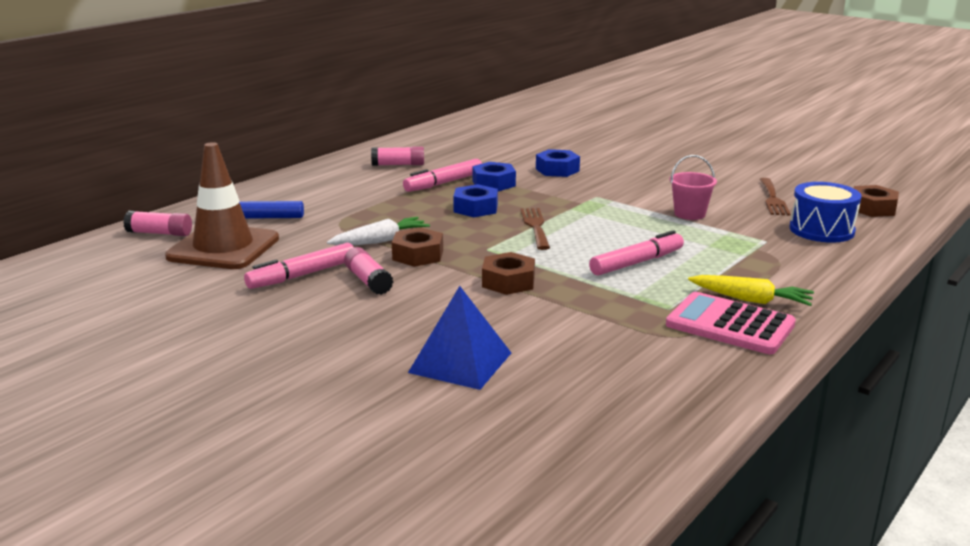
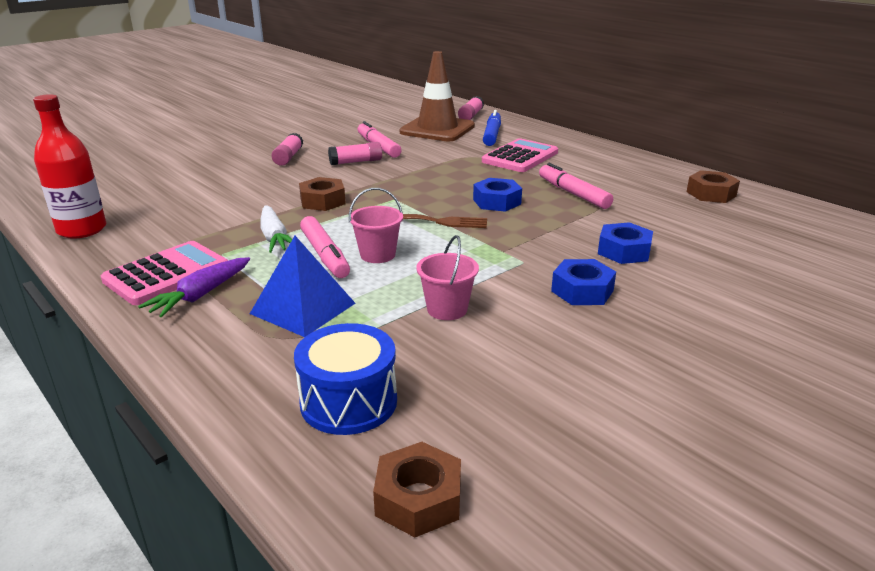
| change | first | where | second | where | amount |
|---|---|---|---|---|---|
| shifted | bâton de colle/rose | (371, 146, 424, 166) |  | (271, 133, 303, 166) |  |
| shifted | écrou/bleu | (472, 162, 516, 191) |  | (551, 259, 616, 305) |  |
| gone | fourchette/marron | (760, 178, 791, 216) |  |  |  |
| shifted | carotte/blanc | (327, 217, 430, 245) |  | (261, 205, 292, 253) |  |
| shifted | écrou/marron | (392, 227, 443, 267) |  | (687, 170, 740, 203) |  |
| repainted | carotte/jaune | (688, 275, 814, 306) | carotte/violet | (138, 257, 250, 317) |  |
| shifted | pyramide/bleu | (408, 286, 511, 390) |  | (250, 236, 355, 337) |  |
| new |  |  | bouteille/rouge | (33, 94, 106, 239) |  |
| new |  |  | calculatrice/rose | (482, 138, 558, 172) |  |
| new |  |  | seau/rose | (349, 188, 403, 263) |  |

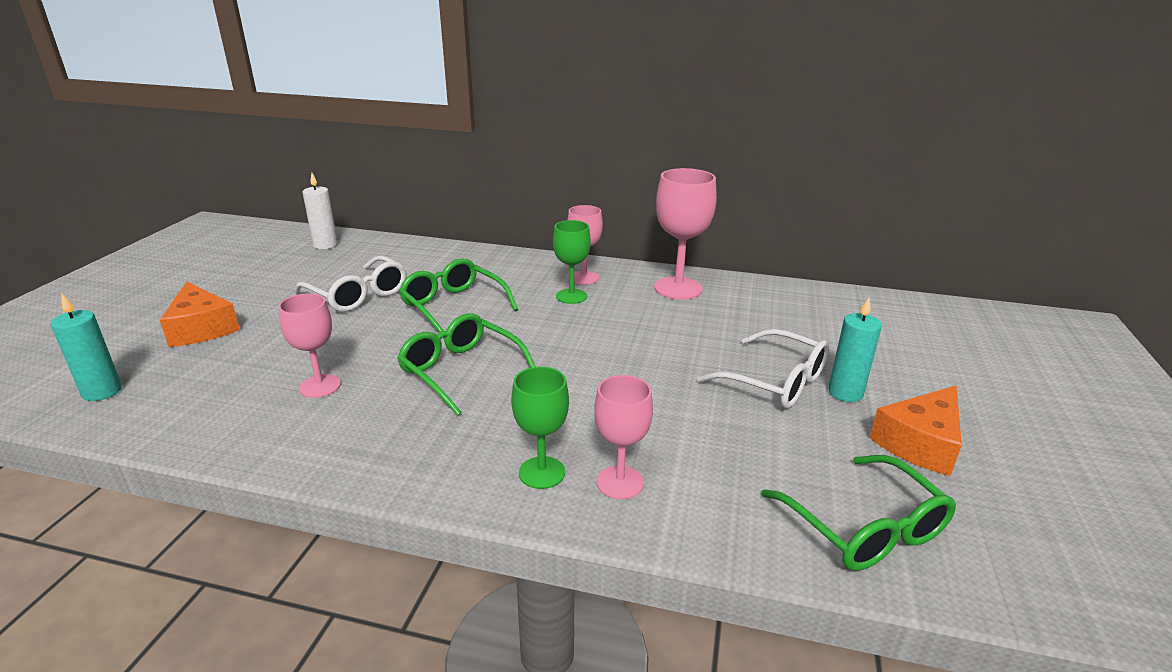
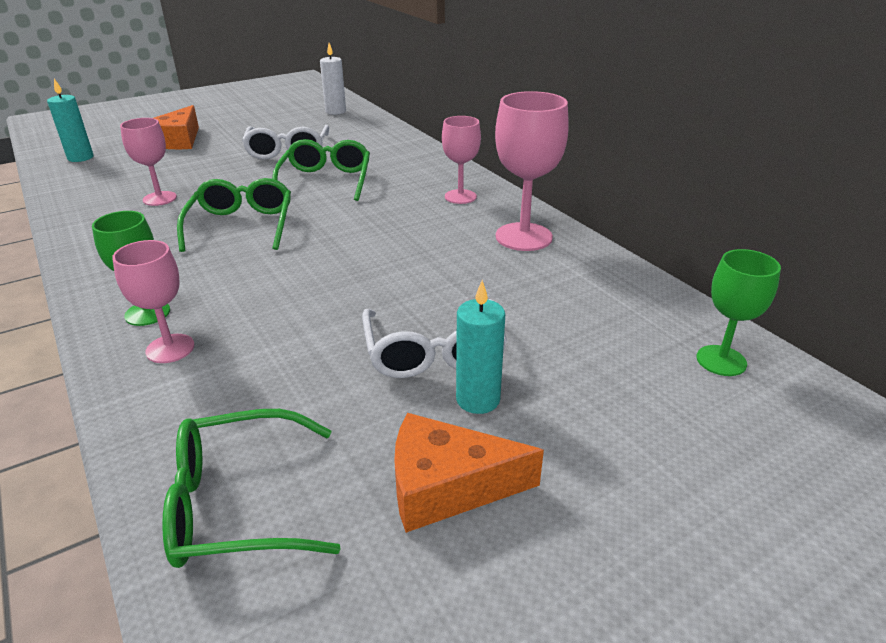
| change | first | where | second | where | amount |
|---|---|---|---|---|---|
| shifted | verre à pied/vert | (553, 220, 591, 304) |  | (697, 249, 781, 376) |  |
| rotated | lunettes/vert | (761, 455, 956, 571) |  | (162, 409, 341, 568) | 60 degrees clockwise |

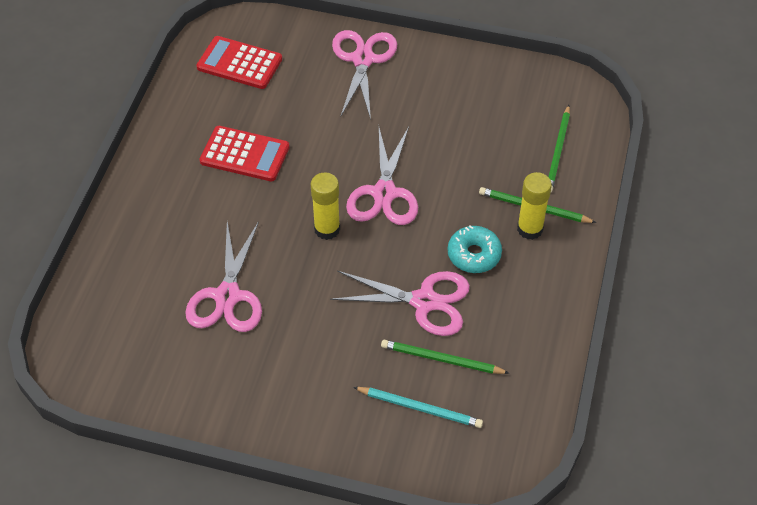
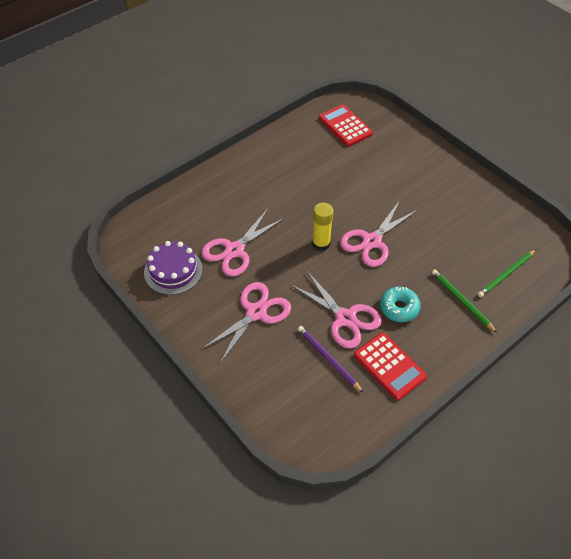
| change | first | where | second | where | amount |
|---|---|---|---|---|---|
| shifted | ciseaux/rose | (332, 30, 397, 120) |  | (201, 282, 291, 365) |  |
| shifted | calculatrice/rouge | (200, 126, 290, 181) |  | (354, 332, 427, 400) |  |
| gone | bâton de colle/jaune | (517, 172, 552, 240) |  |  |  |
| repainted | crayon/vert | (381, 340, 509, 374) | crayon/violet | (298, 326, 364, 393) |  |
| gone | crayon/turquoise | (353, 387, 483, 428) |  |  |  |
| new |  |  | gâteau/violet | (144, 241, 202, 295) |  |

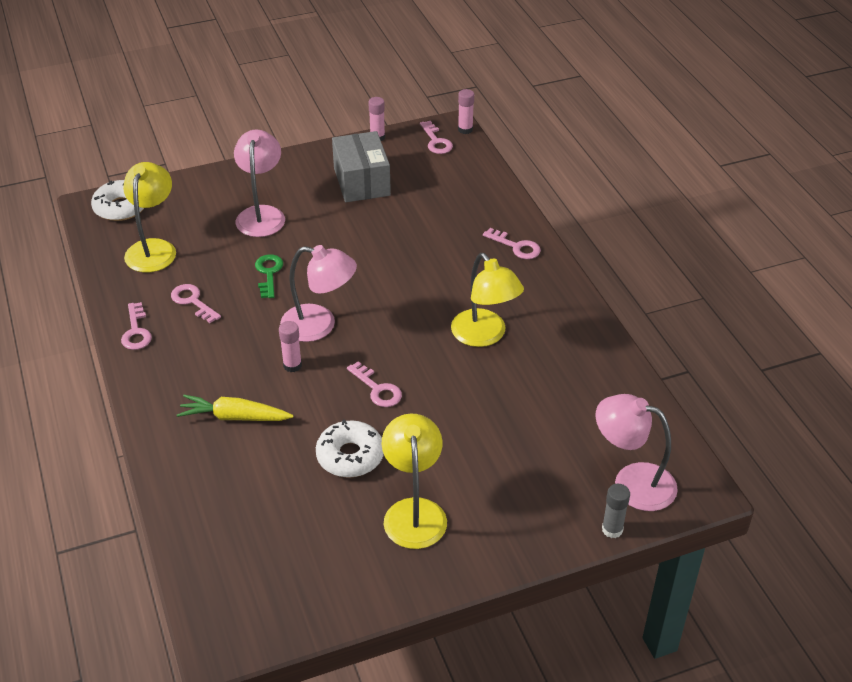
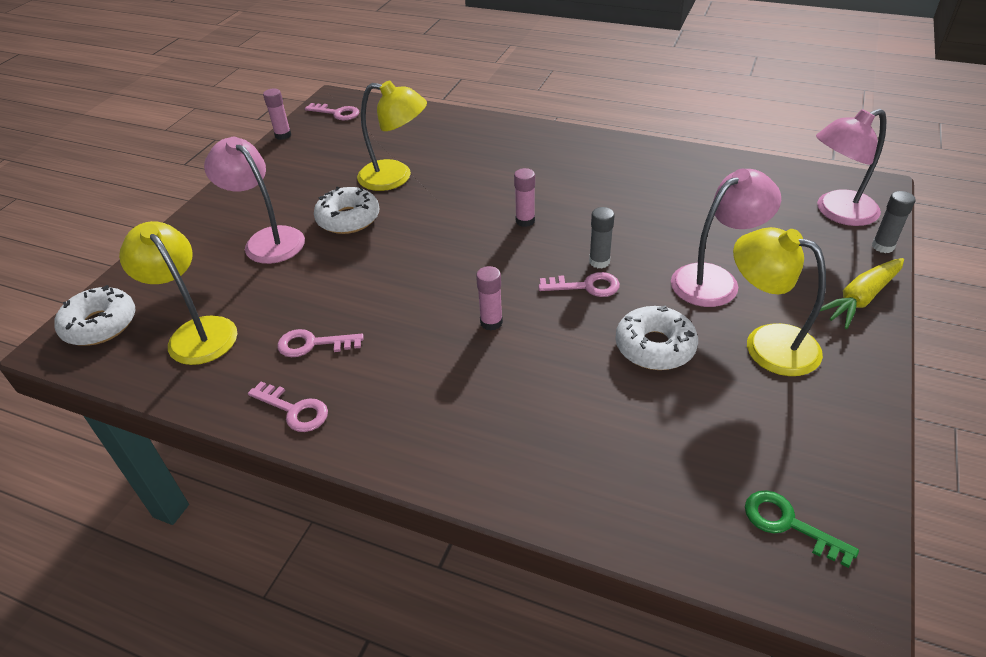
| change | first | where | second | where | amount |
|---|---|---|---|---|---|
| shifted | bâton de colle/rose | (458, 89, 474, 134) |  | (514, 168, 535, 227) |  |
| gone | boîte/gris | (332, 131, 391, 202) |  |  |  |
| gone | clé/rose | (483, 228, 541, 259) |  |  |  |
| shifted | lampe/rose | (280, 245, 357, 342) |  | (671, 169, 781, 307) |  |
| shifted | lampe/jaune | (451, 253, 524, 347) |  | (357, 80, 427, 191) |  |
| shifted | clé/vert | (255, 254, 283, 298) |  | (745, 490, 859, 568) |  |
| shifted | carotte/jaune | (177, 395, 293, 421) |  | (820, 258, 904, 329) |  |
| new |  |  | beignet/blanc | (314, 187, 379, 234) |  |
| new |  |  | bâton de colle/gris | (589, 207, 615, 269) |  |

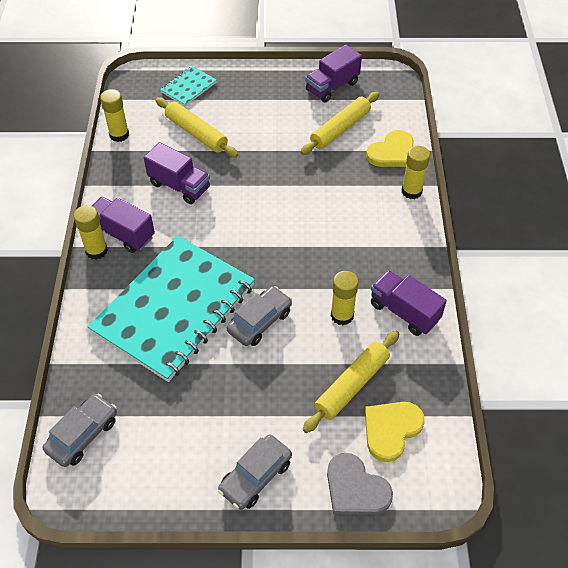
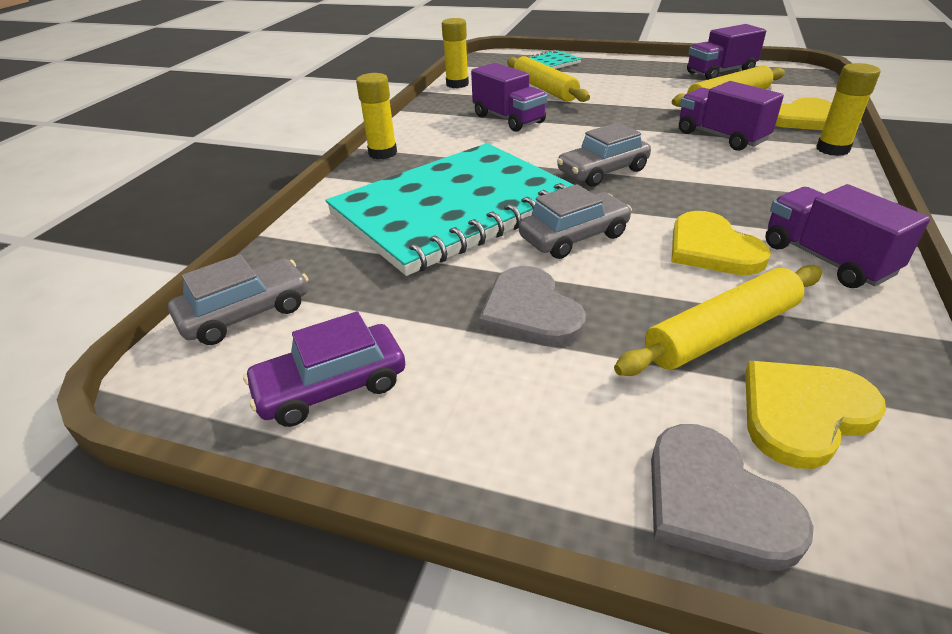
| change | first | where | second | where | amount |
|---|---|---|---|---|---|
| shifted | camion/violet | (92, 197, 155, 253) |  | (679, 81, 784, 151) |  |
| swapped | bâton de colle/jaune | (331, 271, 359, 325) | cœur/jaune | (672, 211, 771, 275) |  |
| shifted | voiture/gris | (218, 434, 292, 510) |  | (557, 122, 651, 187) |  |
| new |  |  | cœur/gris | (478, 266, 586, 347) |  |
| new |  |  | voiture/violet | (243, 311, 405, 427) |  |

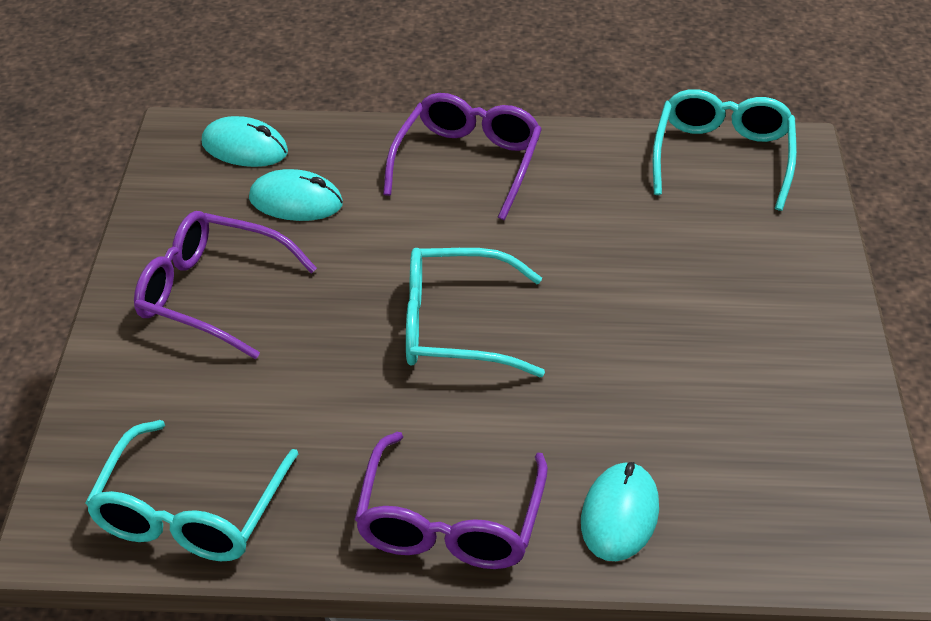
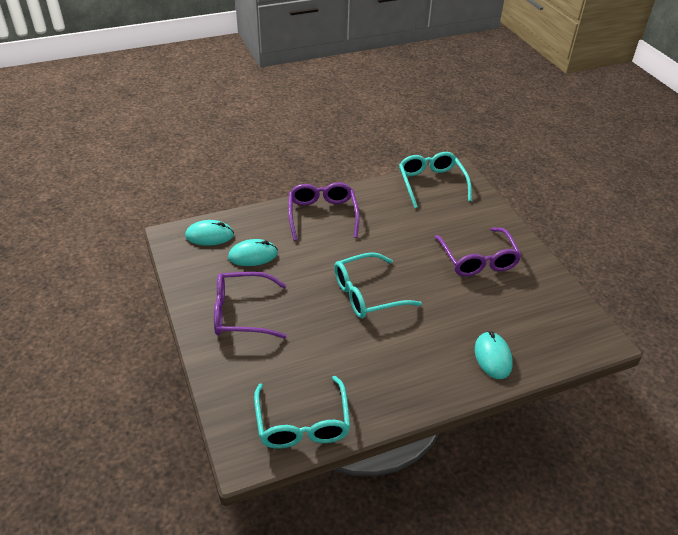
| change | first | where | second | where | amount |
|---|---|---|---|---|---|
| shifted | lunettes/violet | (355, 432, 548, 569) |  | (435, 228, 522, 276) |  |

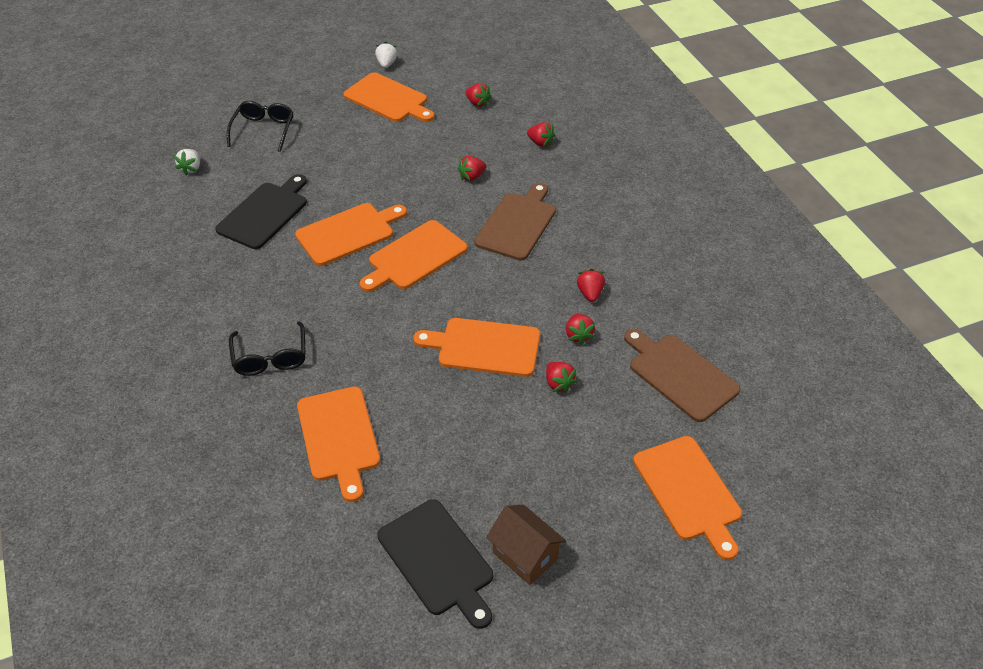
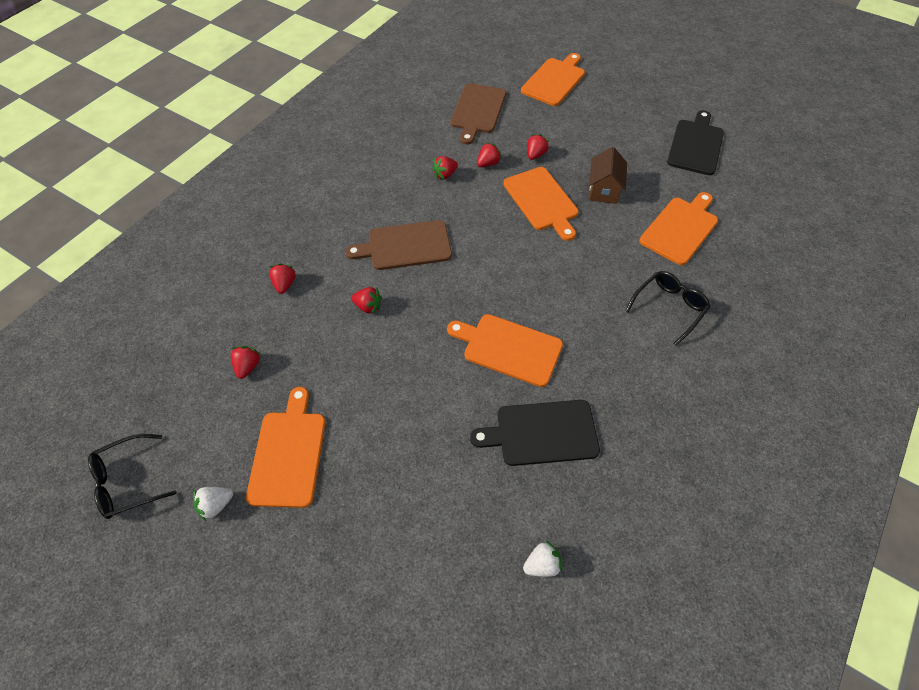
| change | first | where | second | where | amount |
|---|---|---|---|---|---|
| shifted | lunettes/noir | (227, 101, 294, 152) |  | (88, 434, 177, 519) |  |
| gone | planche à découper/orange | (360, 220, 467, 292) |  |  |  |
| shifted | maison/marron | (486, 505, 566, 585) |  | (589, 147, 627, 204) |  |

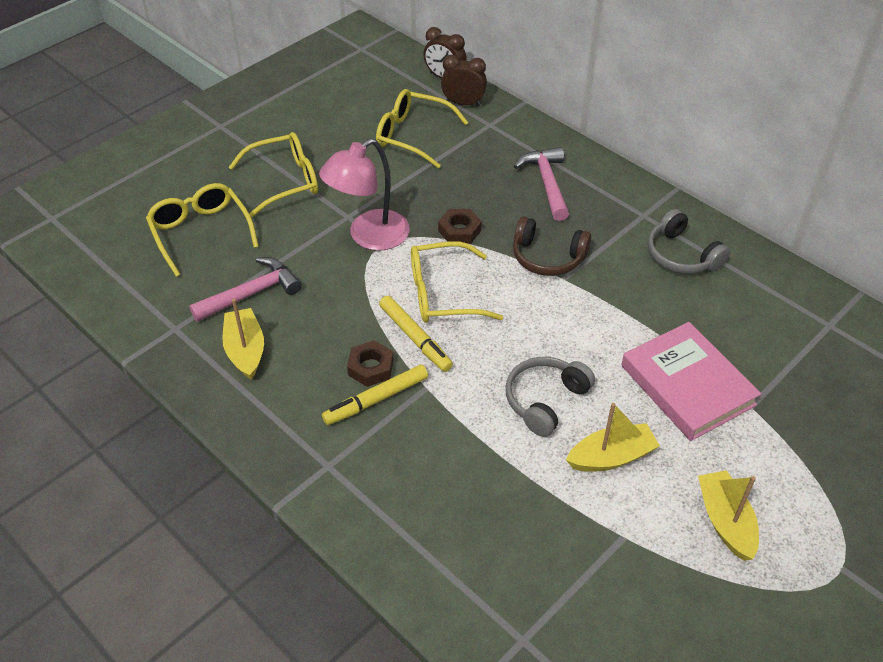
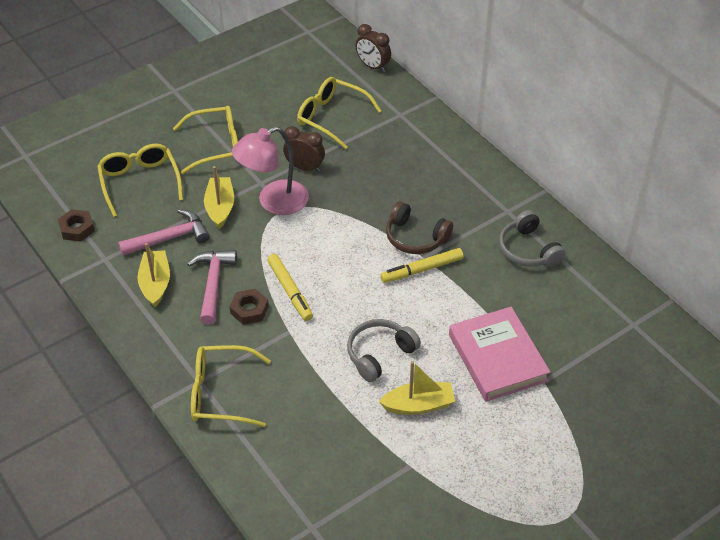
| change | first | where | second | where | amount |
|---|---|---|---|---|---|
| shifted | réveil/marron | (441, 55, 487, 106) |  | (283, 126, 325, 172) |  |
| shifted | marteau/rose | (514, 147, 569, 221) |  | (187, 250, 237, 325) |  |
| shifted | écrou/marron | (438, 209, 482, 244) |  | (58, 209, 95, 242) |  |
| shifted | lunettes/jaune | (411, 241, 503, 323) |  | (191, 345, 271, 427) |  |
| shifted | feutre/jaune | (322, 364, 428, 425) |  | (380, 248, 464, 283) |  |
| shifted | bateau/jaune | (698, 470, 759, 561) |  | (204, 166, 234, 229) |  |

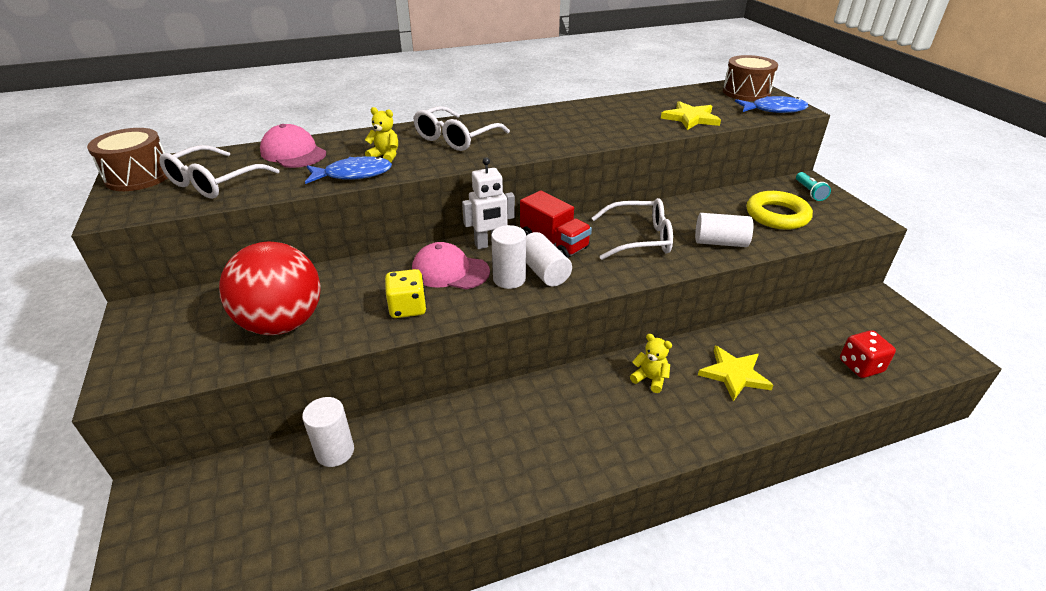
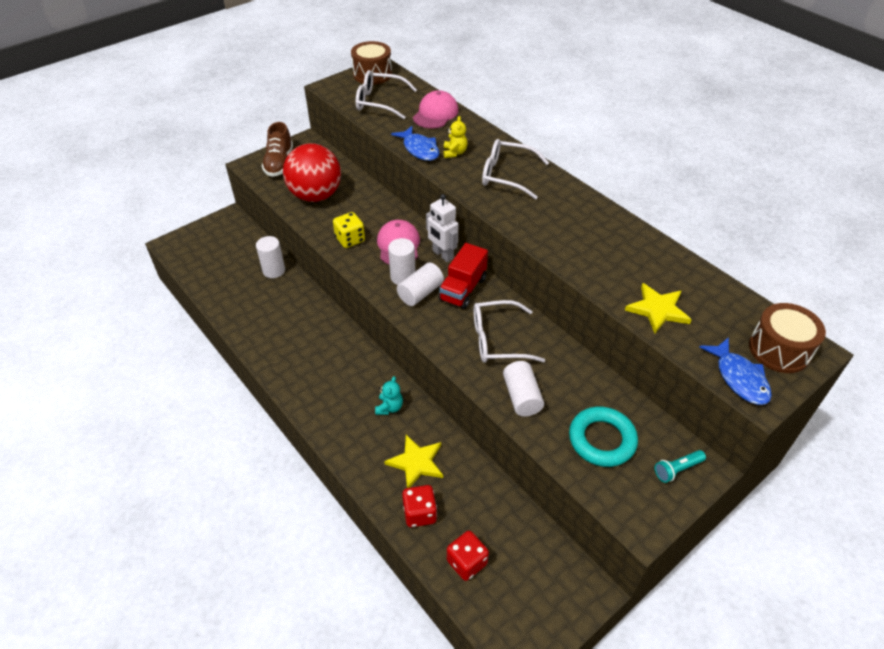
| change | first | where | second | where | amount |
|---|---|---|---|---|---|
| repainted | anneau/jaune | (747, 191, 813, 230) | anneau/turquoise | (569, 406, 638, 467) |  |
| rotated | lunettes/blanc | (592, 198, 673, 260) |  | (474, 300, 545, 363) | 105 degrees clockwise |
| repainted | ours en peluche/jaune | (630, 334, 672, 393) | ours en peluche/turquoise | (375, 376, 403, 415) |  |
| new |  |  | chaussure/marron | (262, 122, 293, 177) |  |
| new |  |  | dé/rouge | (402, 485, 437, 527) |  |

